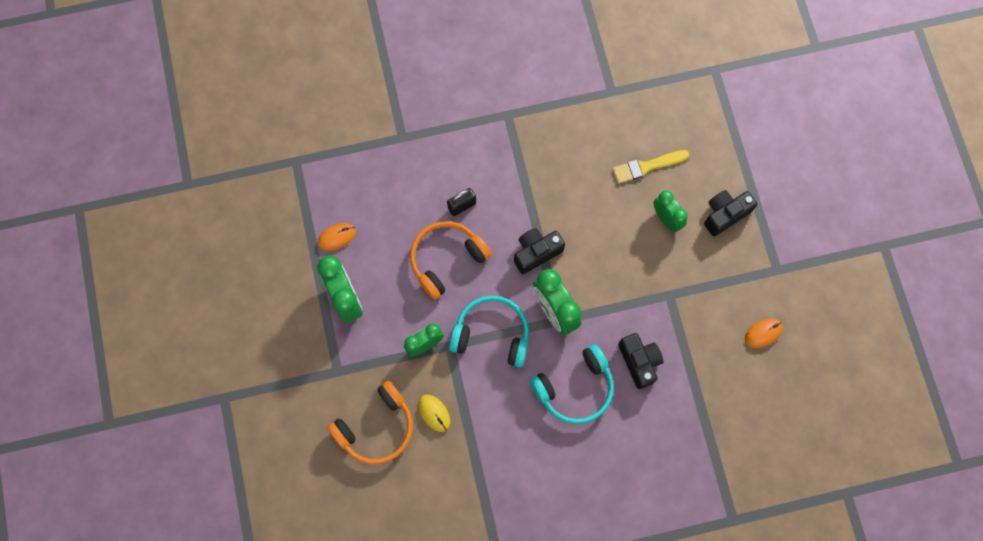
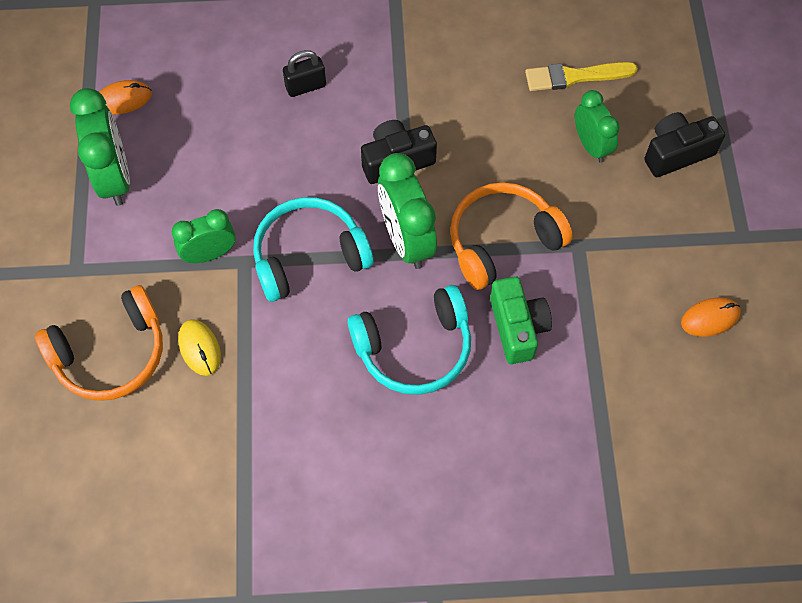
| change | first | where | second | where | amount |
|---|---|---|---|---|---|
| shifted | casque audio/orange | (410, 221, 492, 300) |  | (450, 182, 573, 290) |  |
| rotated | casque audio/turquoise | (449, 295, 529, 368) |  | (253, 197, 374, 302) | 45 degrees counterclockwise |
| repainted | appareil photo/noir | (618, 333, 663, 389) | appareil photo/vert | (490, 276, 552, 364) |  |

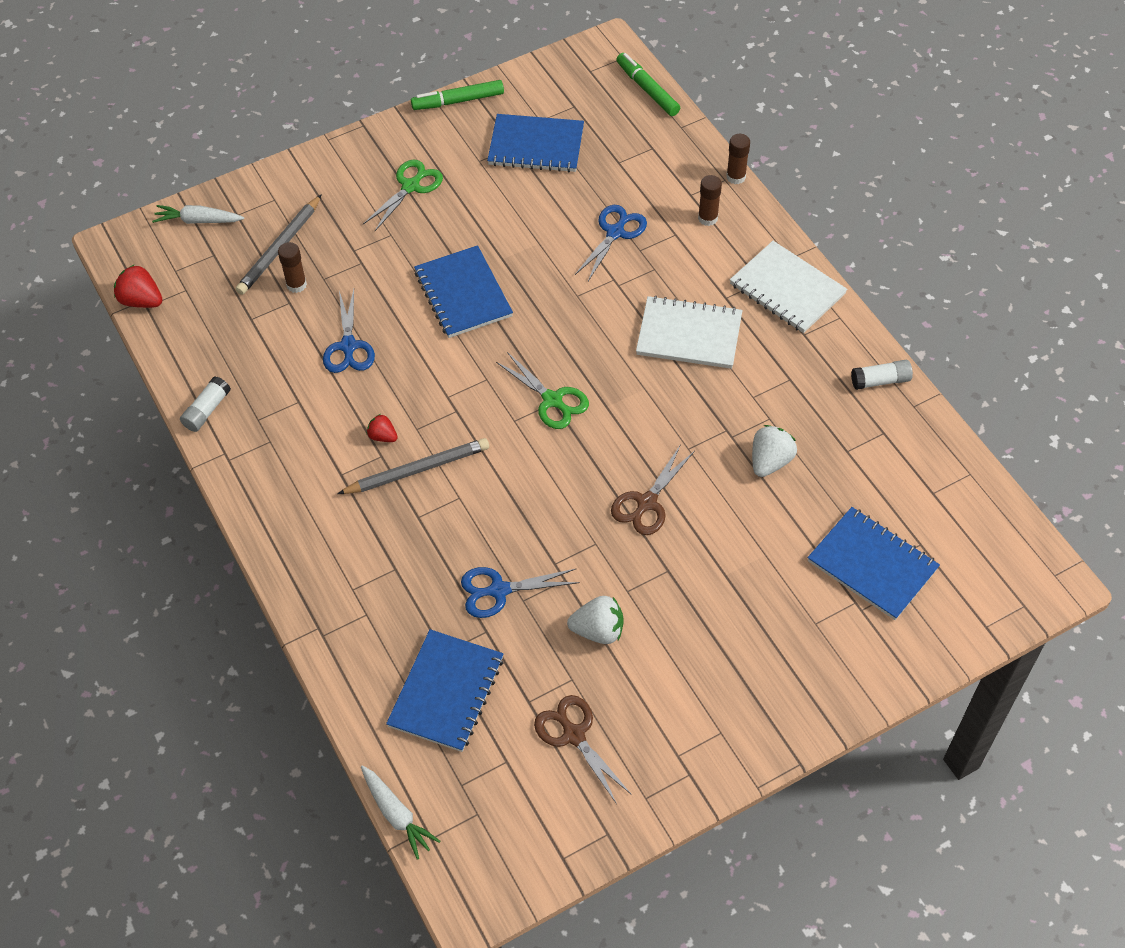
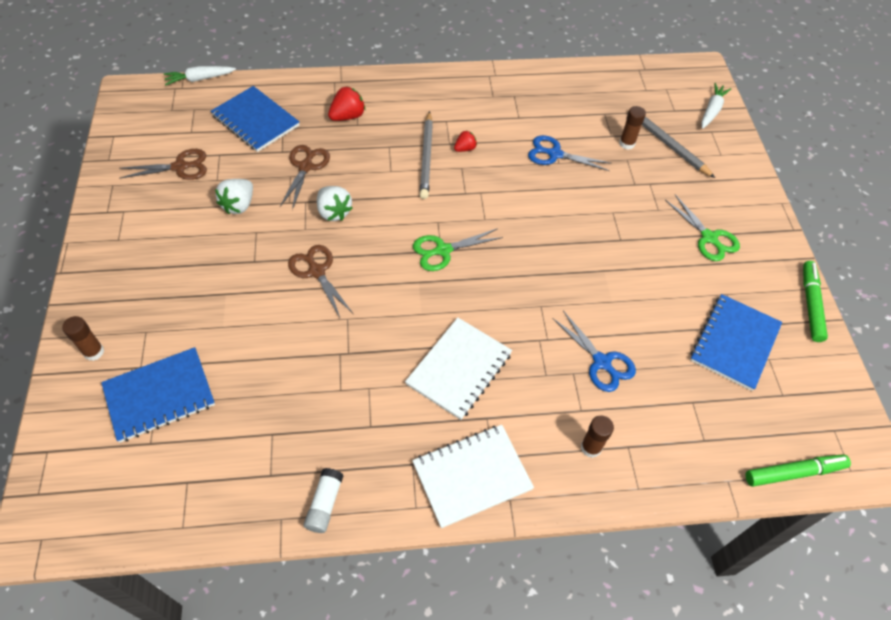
| change | first | where | second | where | amount |
|---|---|---|---|---|---|
| shifted | bâton de colle/marron | (726, 134, 750, 184) |  | (62, 316, 104, 361) |  |
| gone | carnet/bleu | (414, 245, 513, 338) |  |  |  |
| shifted | fraise/rouge | (114, 264, 163, 308) |  | (328, 86, 365, 121) |  |
| gone | bâton de colle/blanc | (180, 376, 231, 432) |  |  |  |
| shifted | fraise/blanc | (752, 425, 797, 477) |  | (317, 186, 353, 221) |  |
| repainted | ciseaux/bleu | (461, 567, 580, 618) | ciseaux/marron | (280, 145, 330, 210) |  |

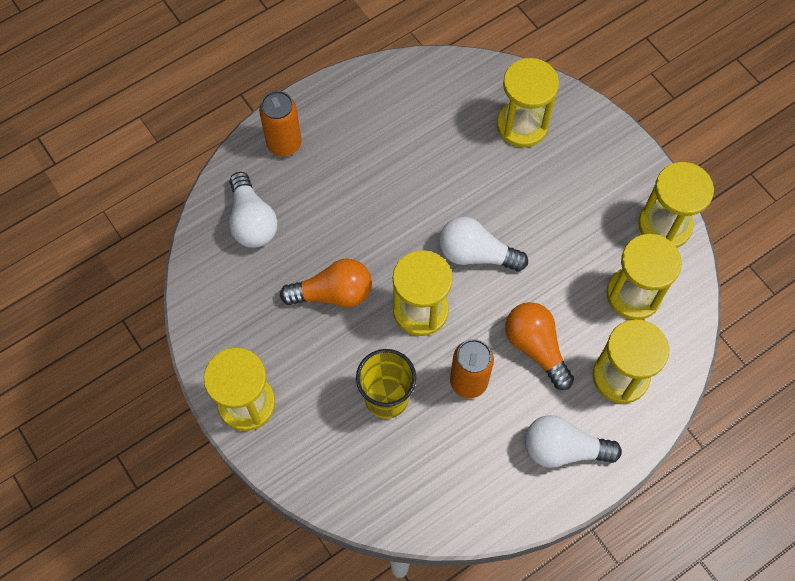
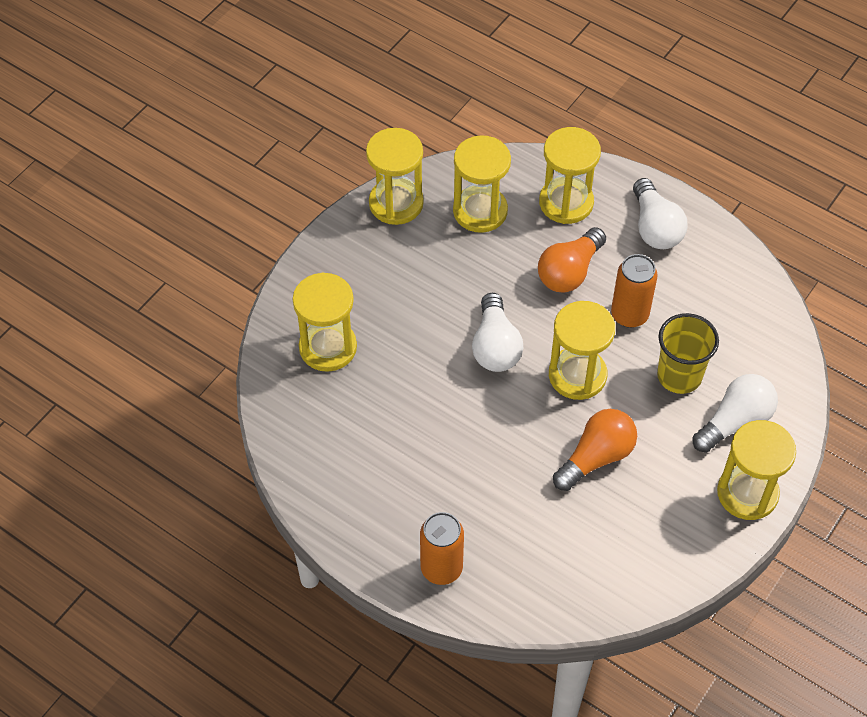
| change | first | where | second | where | amount |
|---|---|---|---|---|---|
| shifted | ampoule/blanc | (229, 172, 278, 248) |  | (692, 374, 778, 453) |  |
| rotated | ampoule/orange | (280, 258, 372, 307) |  | (553, 409, 637, 491) | 75 degrees clockwise |

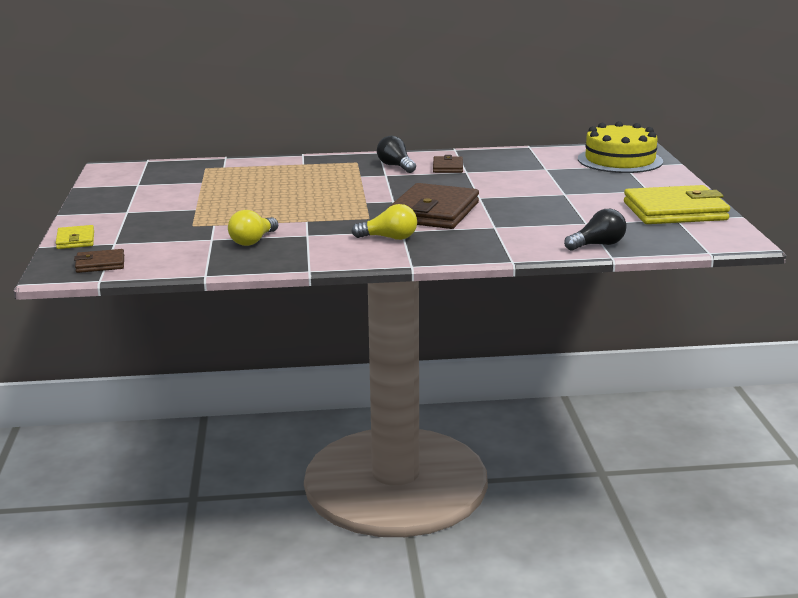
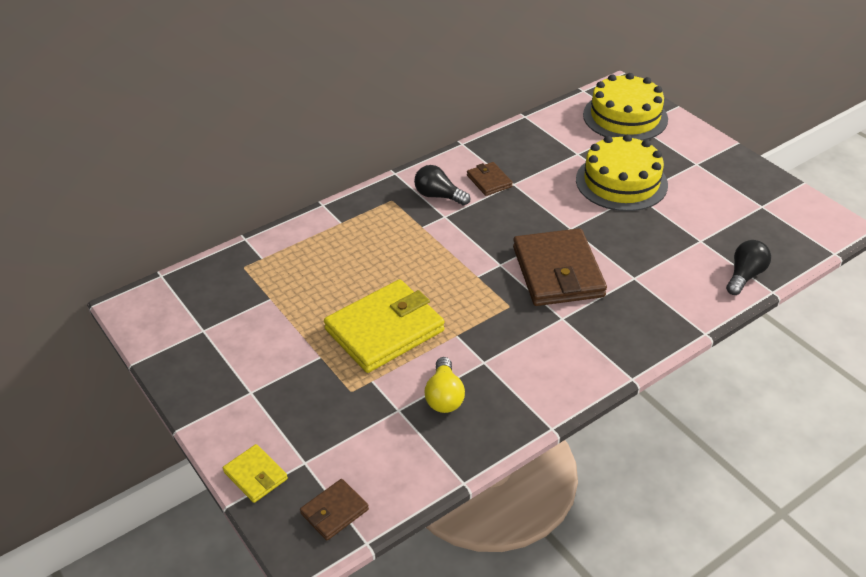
| change | first | where | second | where | amount |
|---|---|---|---|---|---|
| shifted | portefeuille/jaune | (624, 185, 730, 224) |  | (324, 279, 444, 373) |  |
| gone | ampoule/jaune | (351, 204, 417, 240) |  |  |  |
| new |  |  | gâteau/jaune | (576, 134, 668, 211) |  |

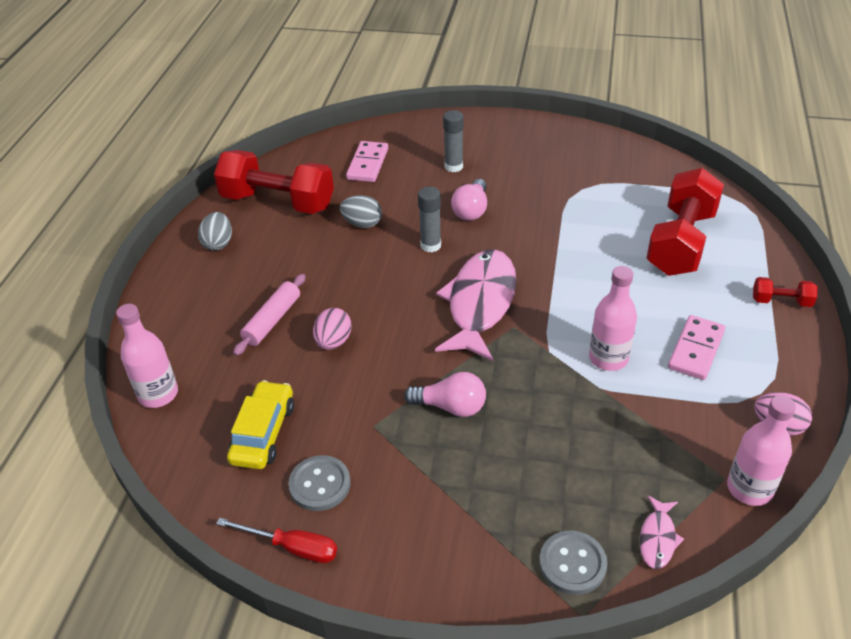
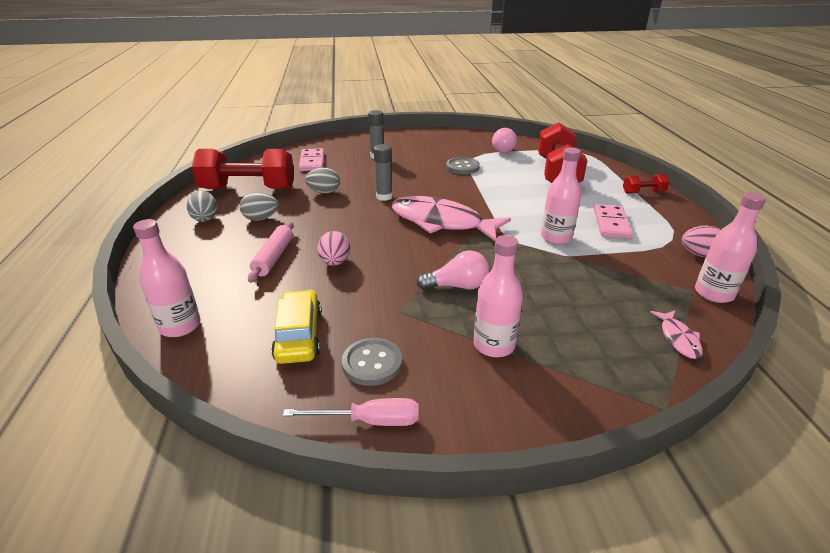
| change | first | where | second | where | amount |
|---|---|---|---|---|---|
| shifted | ampoule/rose | (451, 179, 487, 221) |  | (492, 128, 517, 153) |  |
| rotated | poisson/rose | (435, 249, 516, 361) |  | (391, 196, 511, 241) | 60 degrees counterclockwise |
| repainted | tournevis/rouge | (216, 518, 337, 563) | tournevis/rose | (283, 398, 419, 426) |  |
| shifted | bouton/gris | (539, 531, 607, 595) |  | (446, 157, 480, 174) |  |
| new |  |  | œuf/gris | (239, 192, 278, 221) |  |
| new |  |  | bouteille/rose | (474, 235, 523, 357) |  |

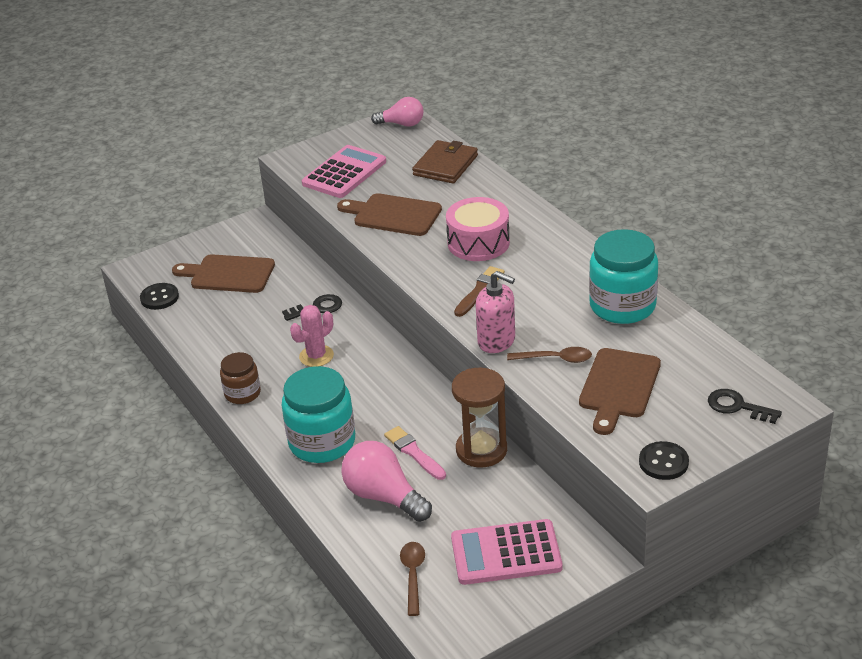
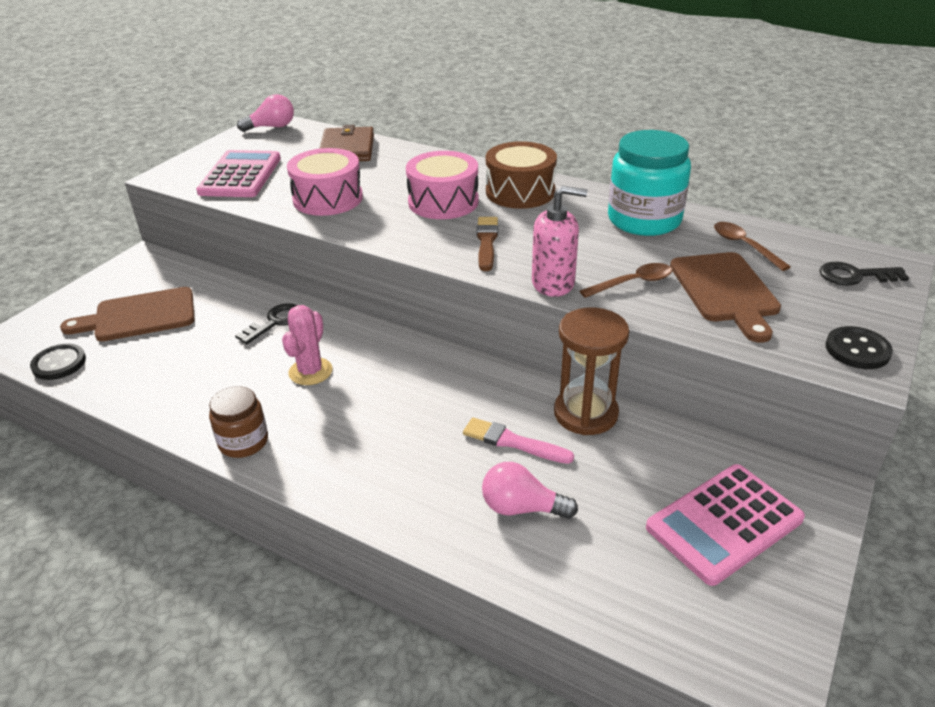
| change | first | where | second | where | amount |
|---|---|---|---|---|---|
| swapped | planche à découper/marron | (337, 193, 442, 236) | tambour/rose | (287, 148, 363, 216) |  |
| gone | bocal/turquoise | (282, 366, 355, 463) |  |  |  |
| scaled | ampoule/rose | (341, 441, 432, 522) |  | (482, 462, 578, 519) | x0.67 |
| shifted | cuillère/marron | (400, 542, 425, 616) |  | (714, 222, 791, 271) |  |
| new |  |  | tambour/marron | (486, 141, 557, 209) |  |

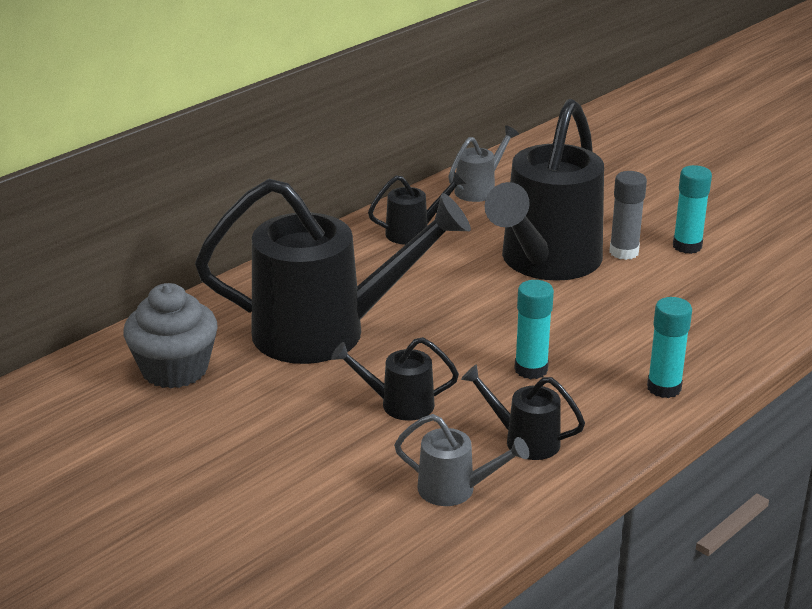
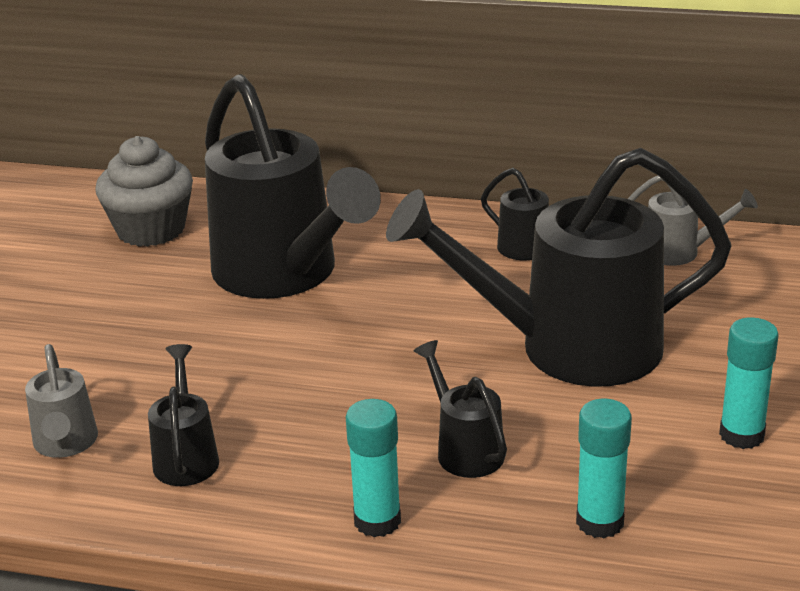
| change | first | where | second | where | amount |
|---|---|---|---|---|---|
| gone | bâton de colle/gris | (609, 171, 647, 260) |  |  |  |
| shifted | bâton de colle/turquoise | (514, 280, 554, 379) |  | (576, 399, 632, 538) |  |
| shifted | arrosoir/noir | (331, 337, 459, 421) |  | (414, 340, 507, 478) |  |

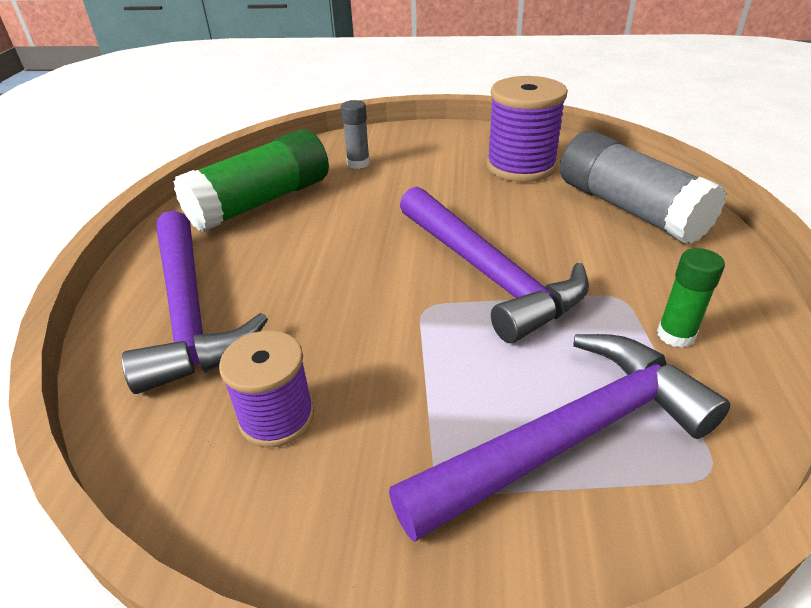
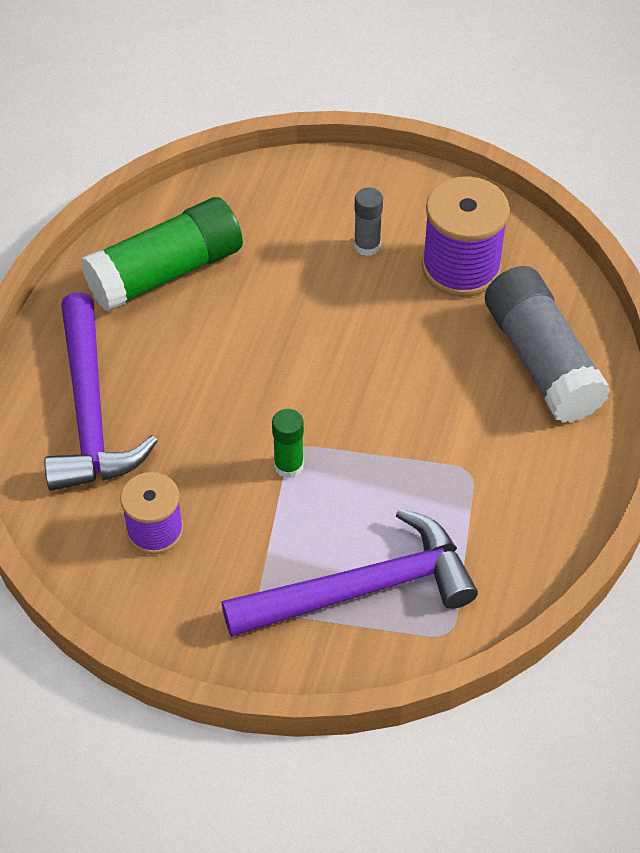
| change | first | where | second | where | amount |
|---|---|---|---|---|---|
| shifted | bâton de colle/gris | (341, 100, 370, 169) |  | (354, 187, 383, 256) |  |
| gone | marteau/violet | (400, 187, 589, 343) |  |  |  |
| shifted | bâton de colle/vert | (657, 248, 725, 348) |  | (272, 409, 304, 478) |  |

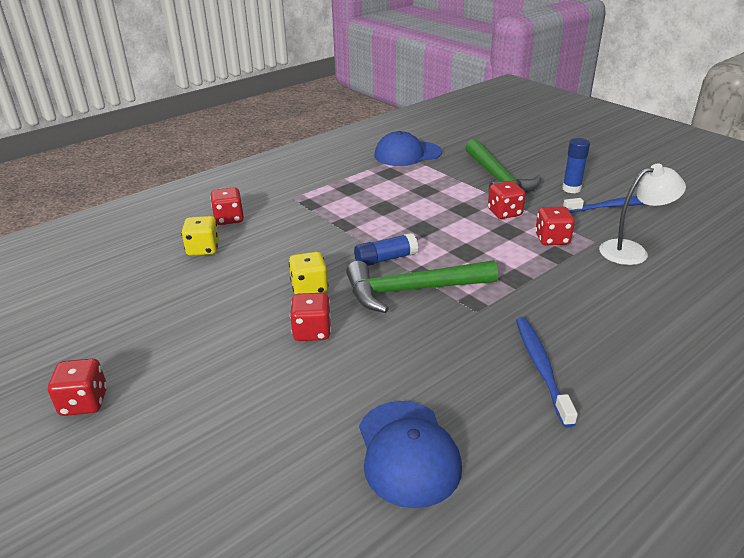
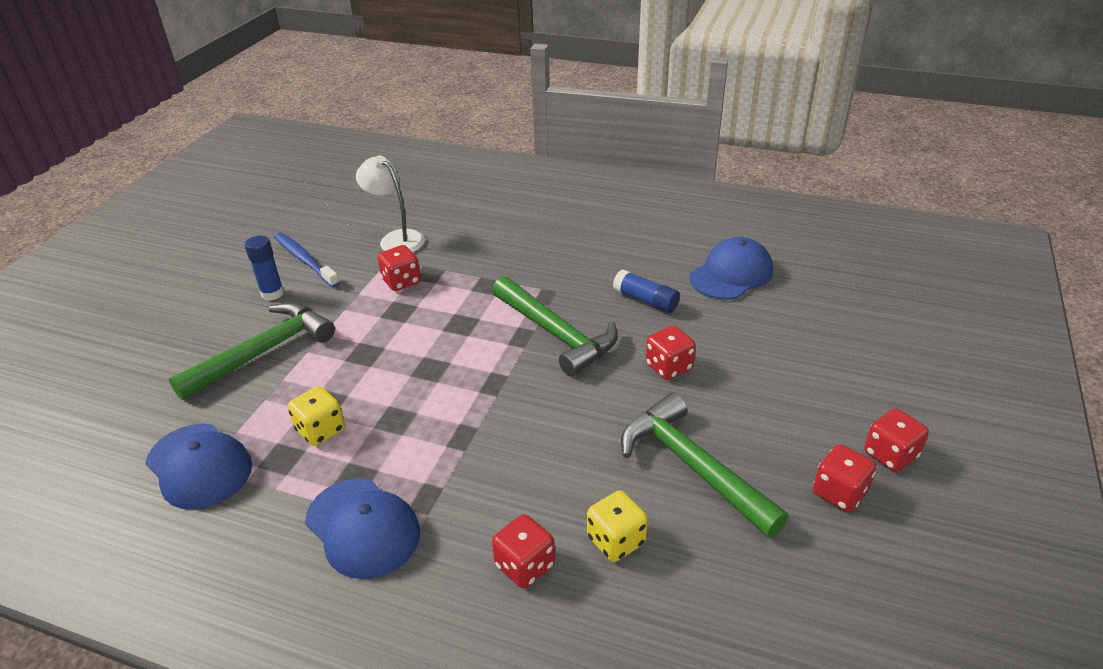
| change | first | where | second | where | amount |
|---|---|---|---|---|---|
| shifted | dé/rouge | (488, 181, 526, 219) |  | (813, 444, 876, 512) |  |
| shifted | bâton de colle/bleu | (354, 233, 418, 266) |  | (613, 269, 680, 313) |  |
| shifted | dé/jaune | (289, 252, 328, 294) |  | (288, 386, 345, 446) |  |
| gone | brosse à dents/bleu | (516, 317, 578, 428) |  |  |  |
| new |  |  | marteau/vert | (621, 393, 789, 538) |  |
| new |  |  | casquette/bleu | (305, 478, 420, 579) |  |

